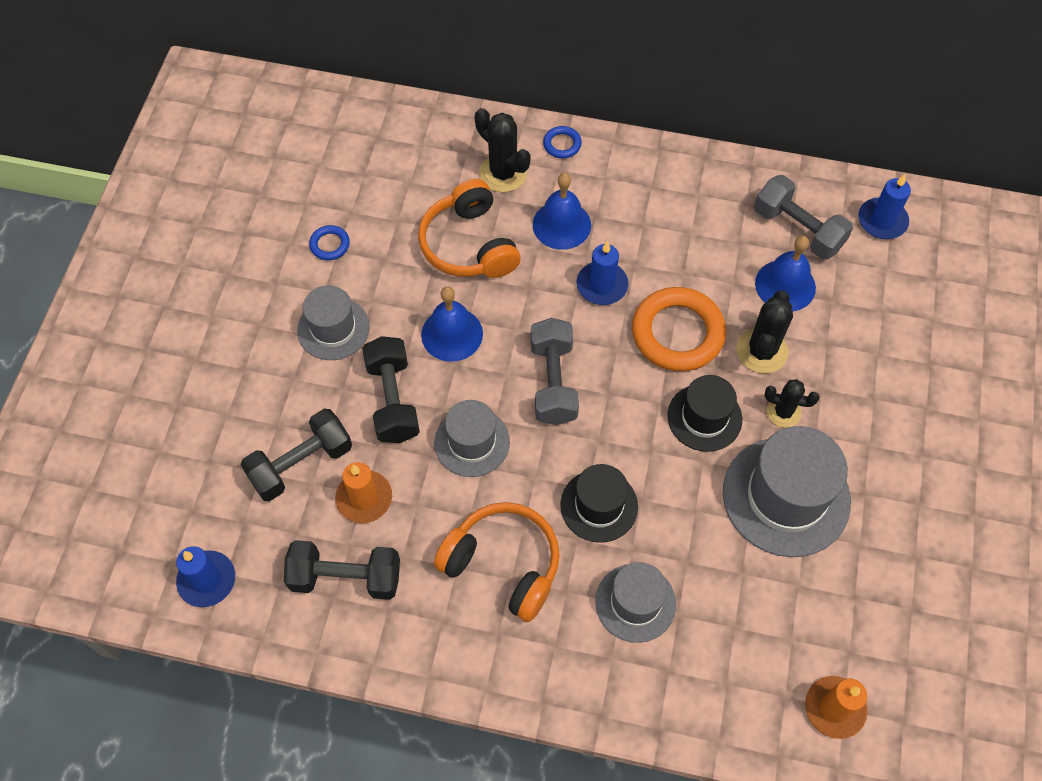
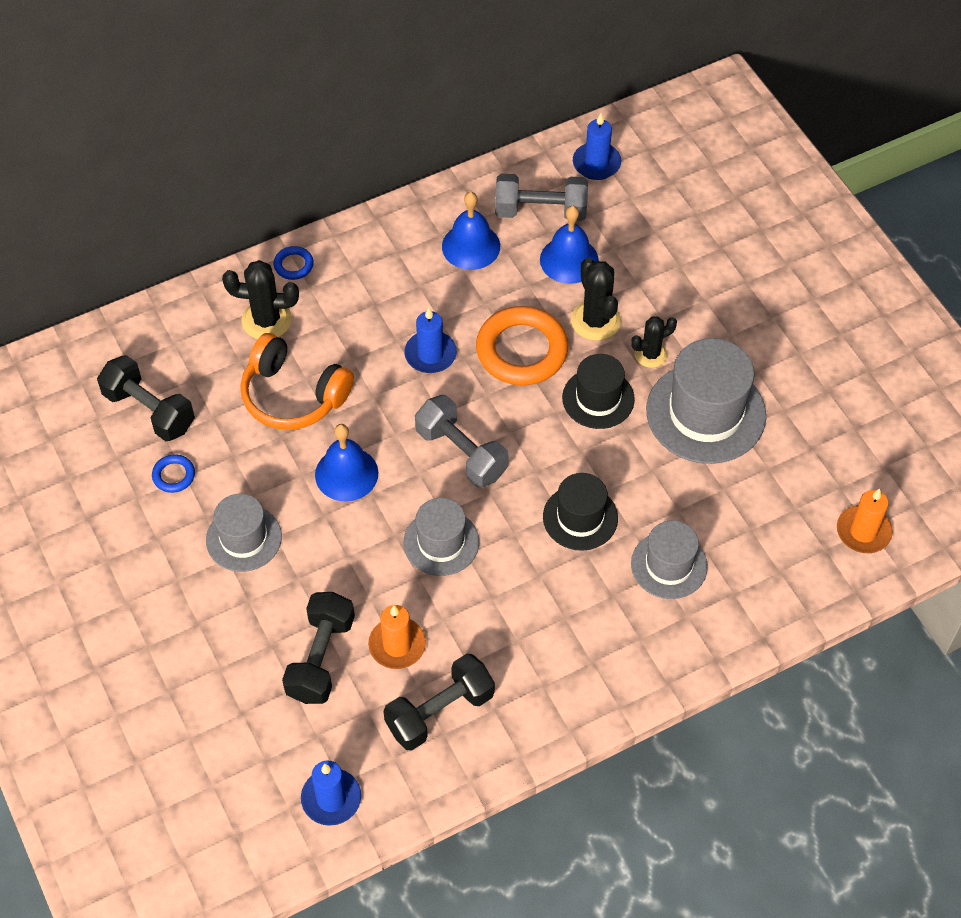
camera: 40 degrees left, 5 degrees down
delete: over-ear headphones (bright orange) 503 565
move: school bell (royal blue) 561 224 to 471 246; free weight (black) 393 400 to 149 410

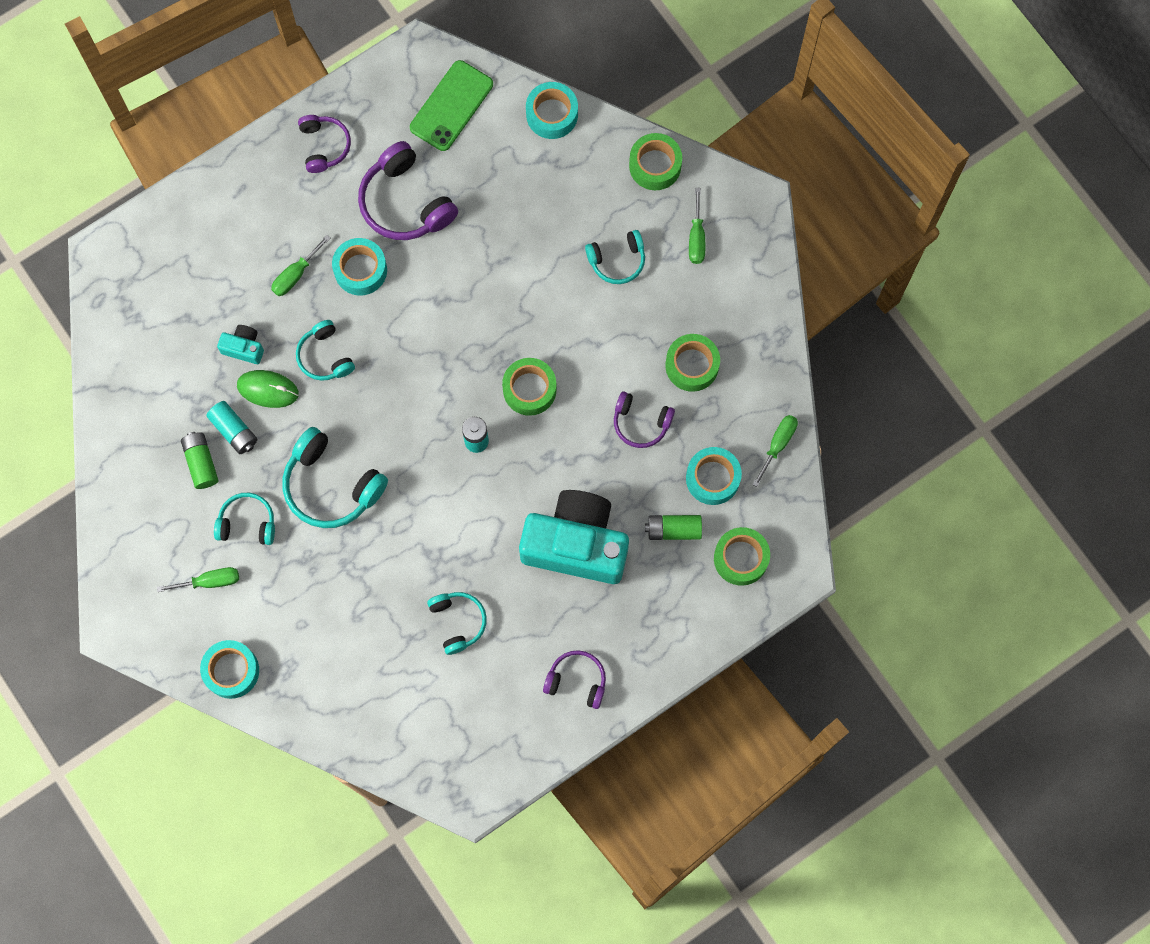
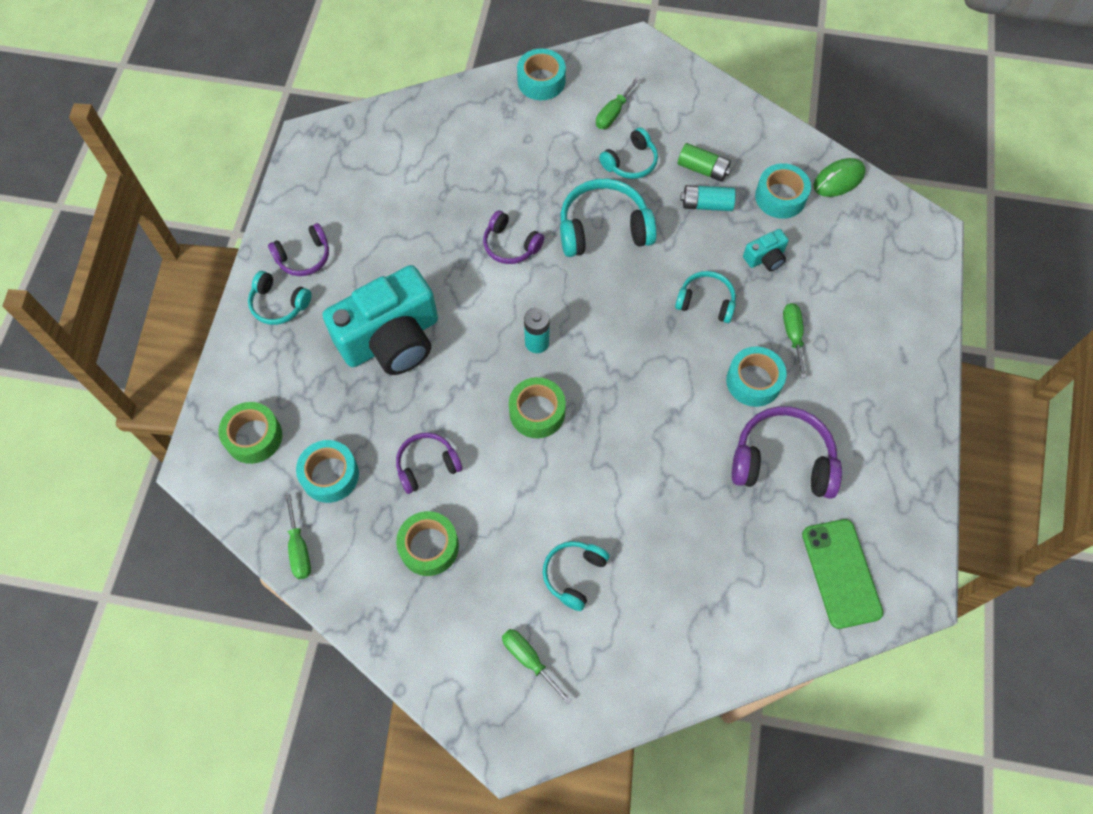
camera: 135 degrees right, 10 degrees down
delete: sticky tape (emerald) 655 165; battery (emerald) 673 529
move: sticky tape (teal) 552 114 to 780 197; over-ear headphones (purple) 324 146 to 510 245; mouse (emerald) 268 389 to 838 180; over-ear headphones (teal) 457 622 to 279 304

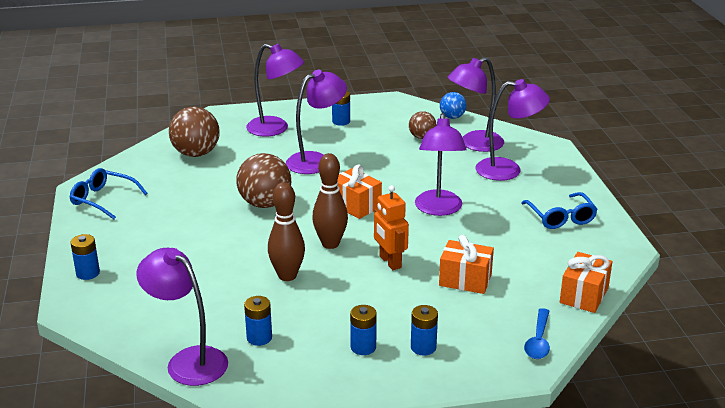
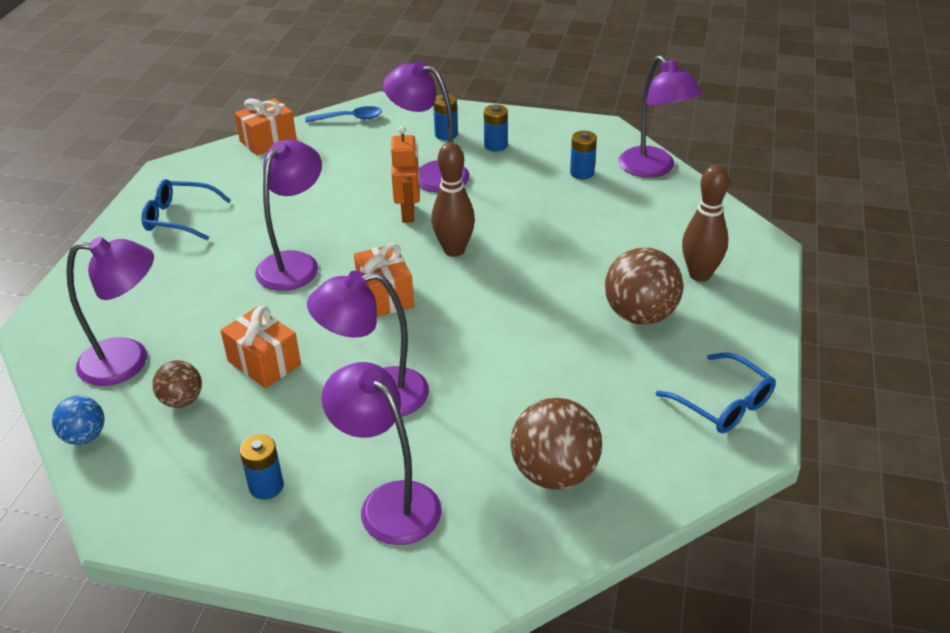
camera: 155 degrees left, 10 degrees up
delete: battery (royal blue) 88 273
move: desk lamp (purple) 508 170 to 430 174; play ball (brown) 265 204 to 640 315; bowling pin (brown) 287 276 to 700 274; wrapped gift (bright orange) 465 280 to 264 363
rotate: spectacles (royal blue) 560 217 = 180 218 90 degrees counterclockwise; teaspoon (royal blue) 538 341 = 350 118 45 degrees clockwise

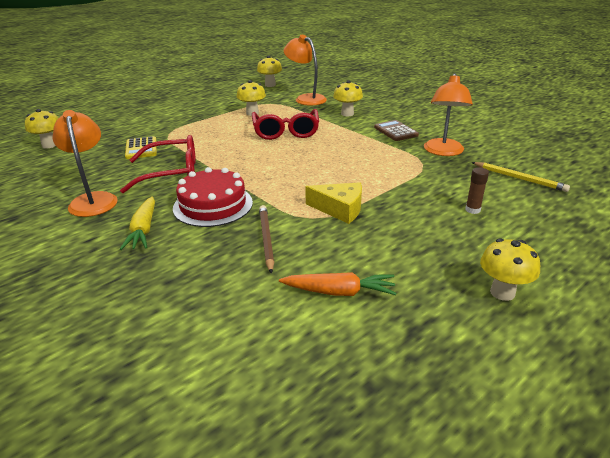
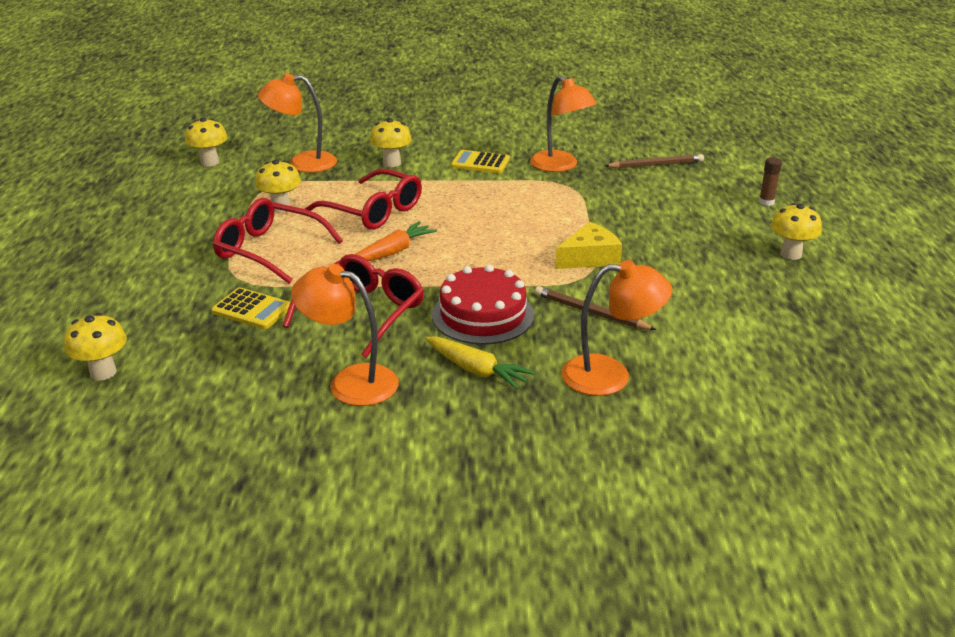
camera: 50 degrees left, 0 degrees up
insert: spectacles (crimson) 269 250; desk lamp (bright orange) 610 375
move: glue stick (brown) 472 210 to 766 202; toy carrot (bright orange) 339 292 to 393 252
recolor: adding machine (brown) 395 131 to adding machine (golden) 480 163; wooden pencil (golden) 519 178 to wooden pencil (brown) 656 165

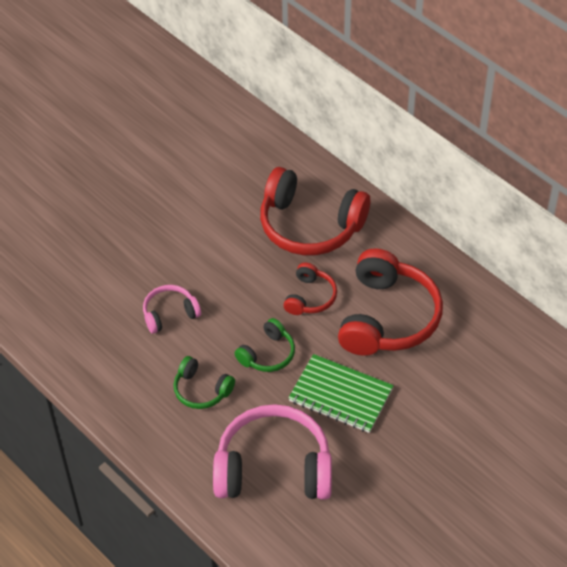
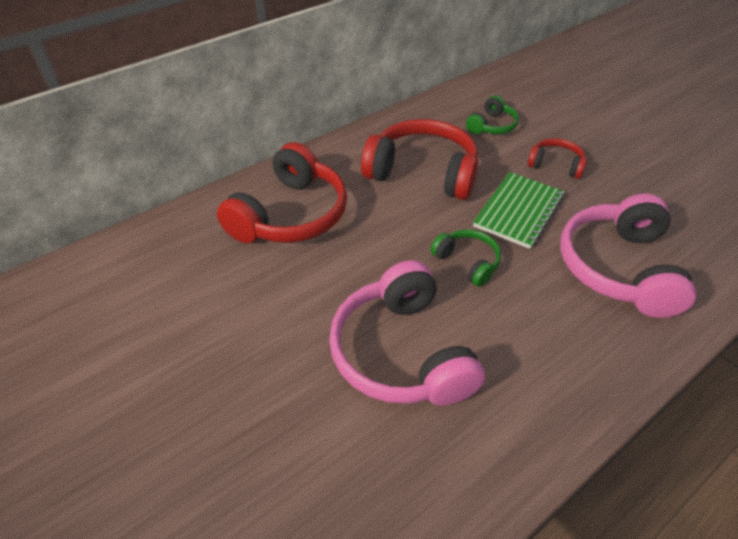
camera: 85 degrees left, 5 degrees down
move: over-ear headphones (crimson) 310 297 to 555 165; over-ear headphones (emerald) 201 390 to 492 126
resize: over-ear headphones (pink) 170 314 = 402 352 x1.98

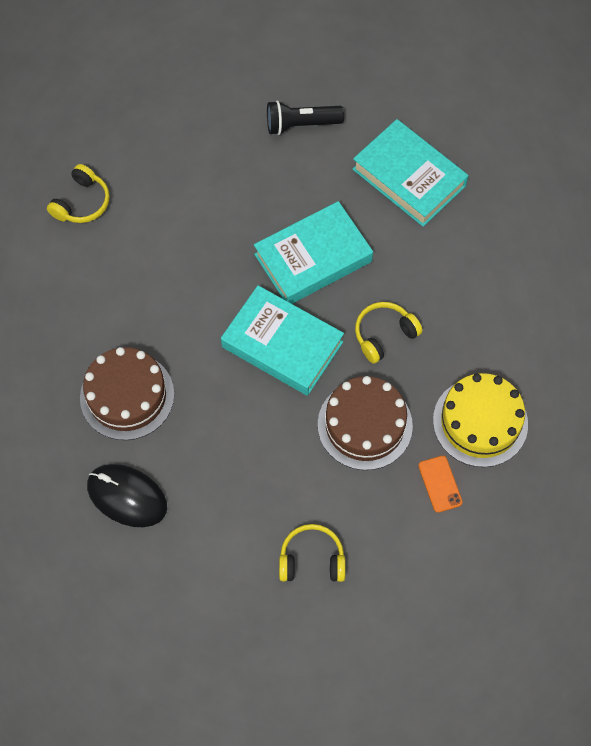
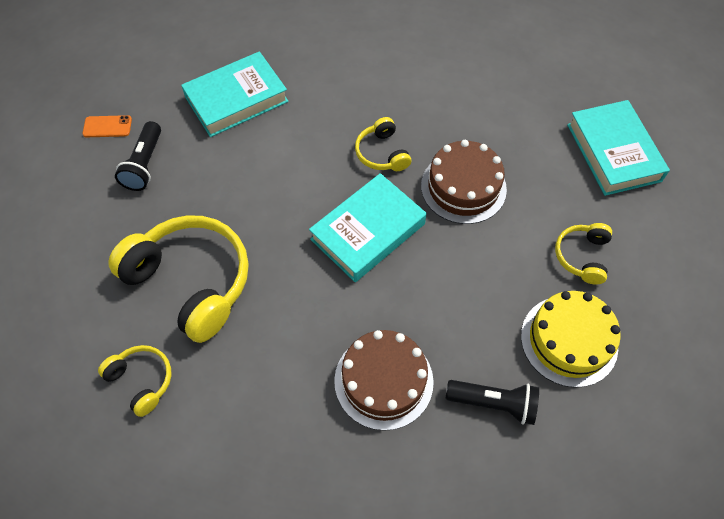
camera: 75 degrees left, 5 degrees down
insert: over-ear headphones (golden) 191 282
move: hardback (teal) 313 258 to 613 152; gateau (golden) 480 422 to 569 340; smartphone (bright orange) 440 484 to 107 127
replace: mouse (black) 127 496 to pocket torch (black) 494 403

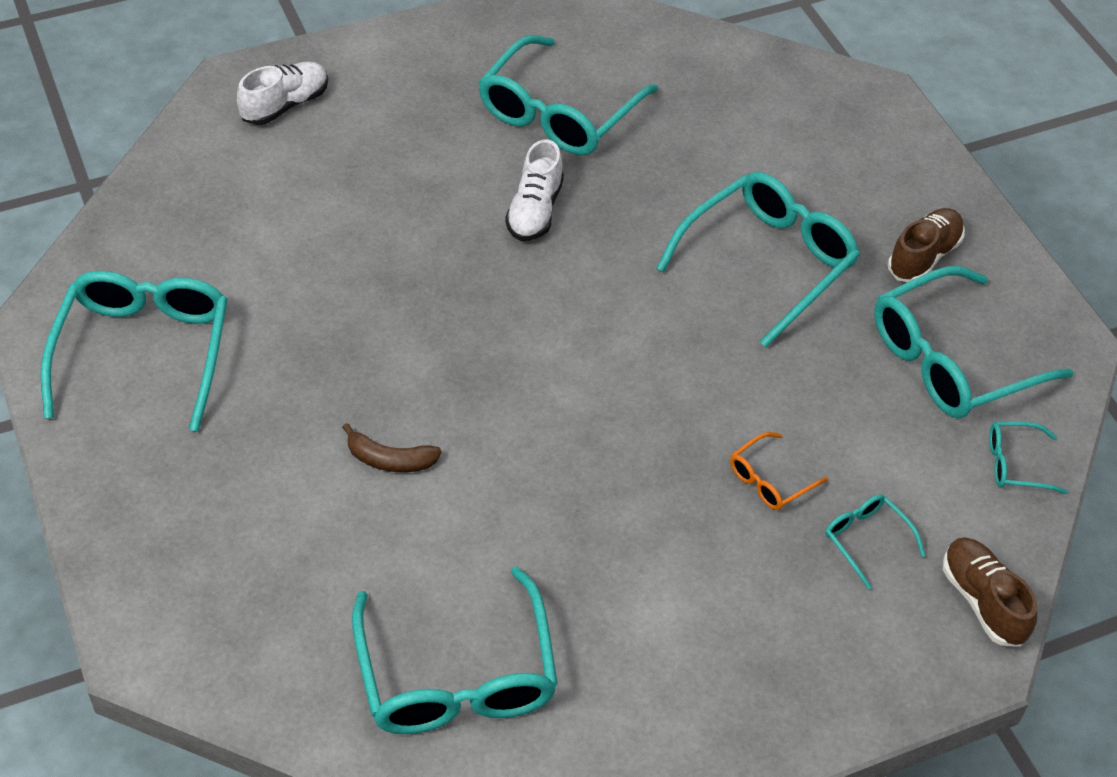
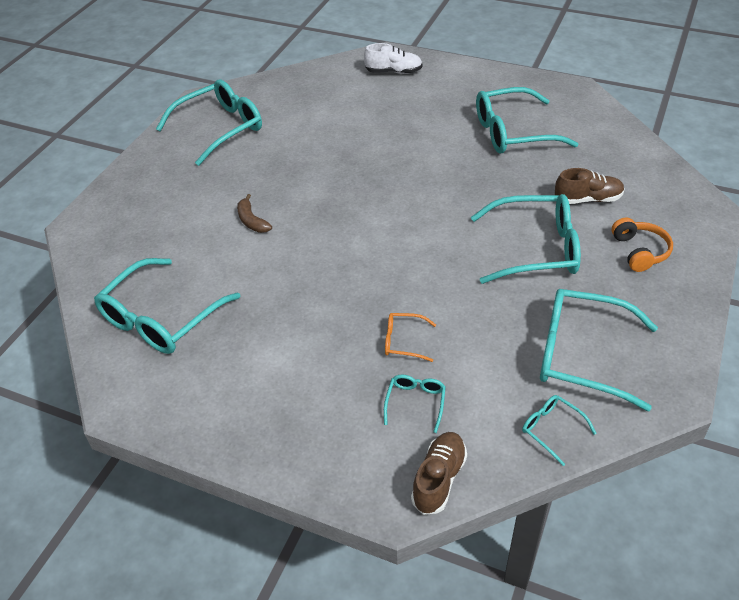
camera: 50 degrees right, 5 degrees down
delete: shoe (white) 535 211
insert: over-ear headphones (bright orange) 639 251
move: shoe (brown) 923 256 to 587 199

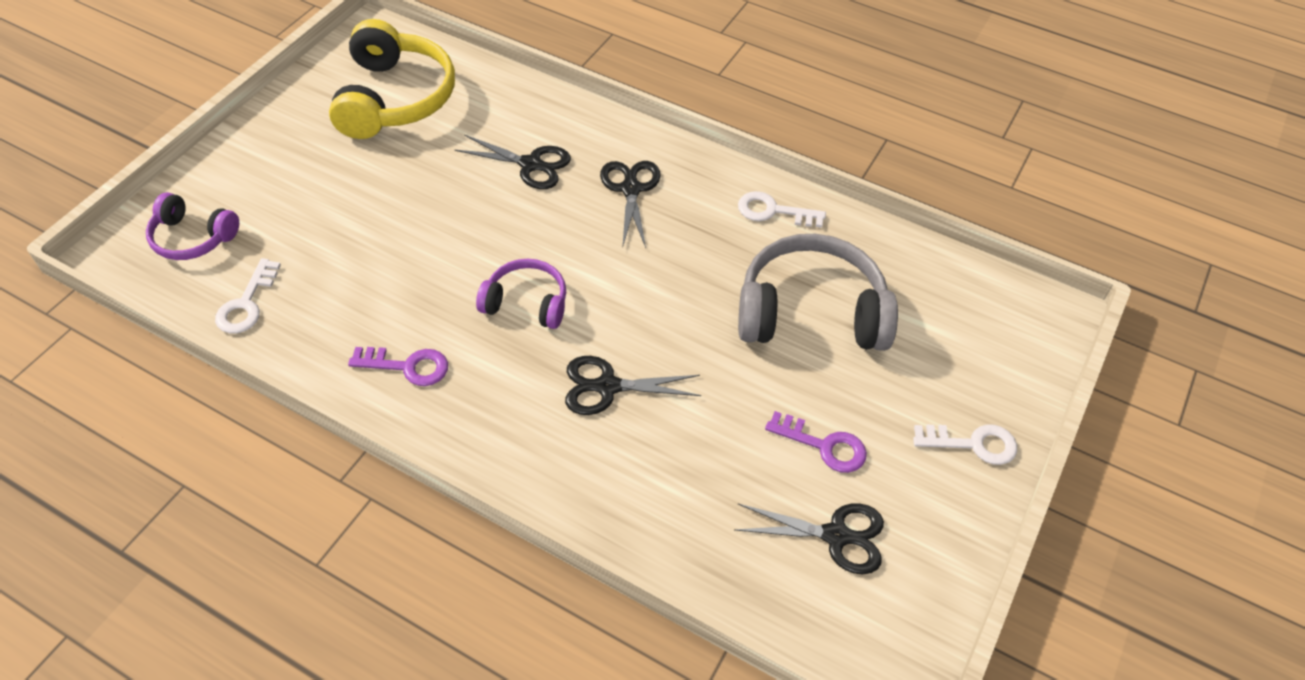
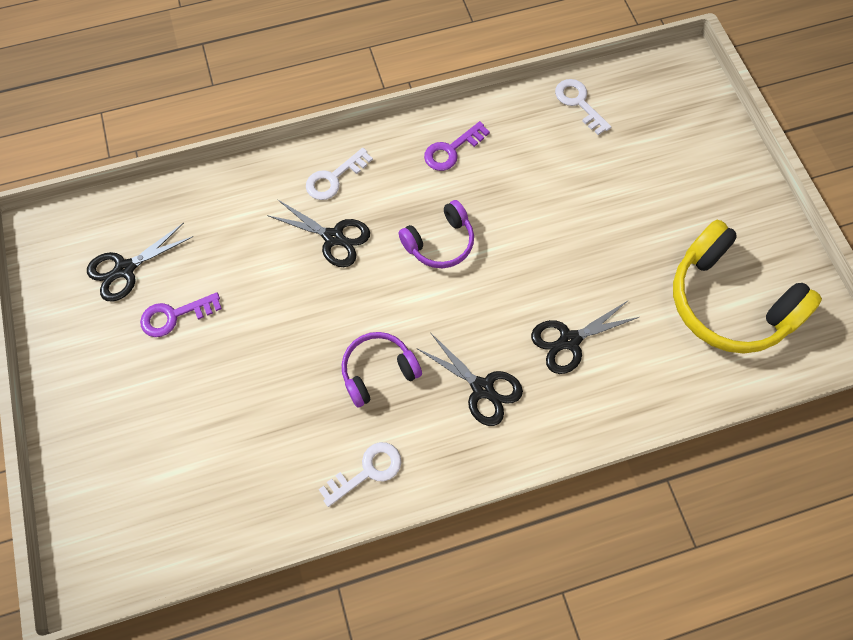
camera: 135 degrees right, 15 degrees up
delete: over-ear headphones (gray) 811 313
move: over-ear headphones (purple) 193 237 to 378 371; latchkey (white) 972 444 to 334 178
rotate: shears (black) 608 387 = 333 237 75 degrees clockwise

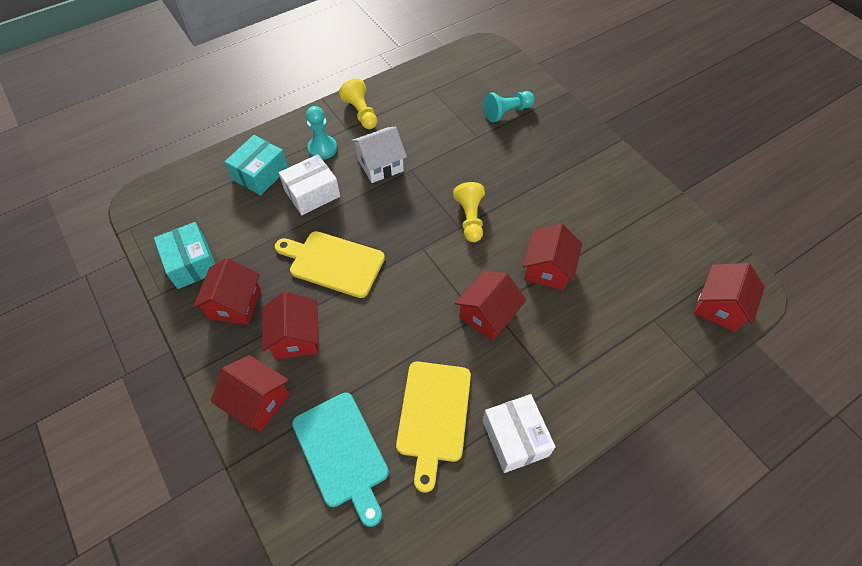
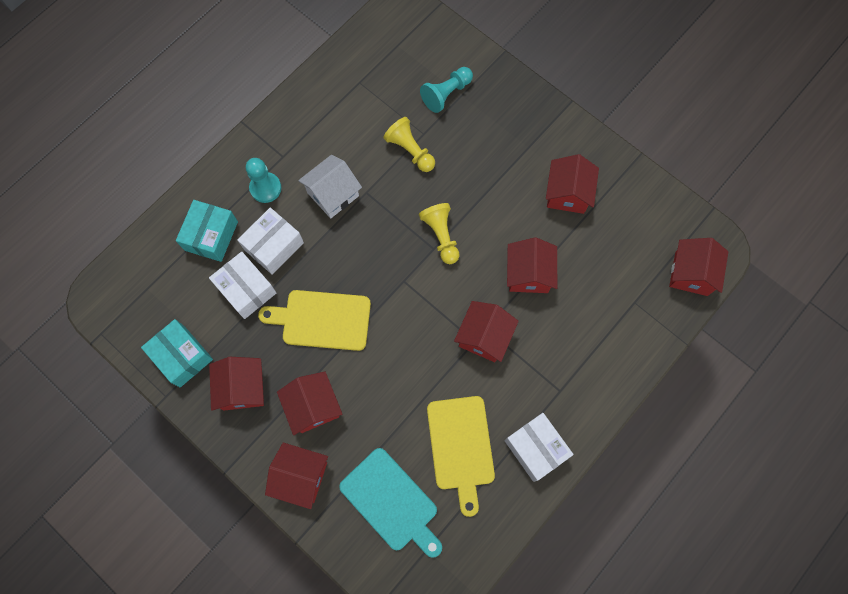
camera: 15 degrees left, 15 degrees up
insert: toy house (crimson) 567 193; package (white) 246 289
move: game pawn (golden) 361 113 to 410 150

